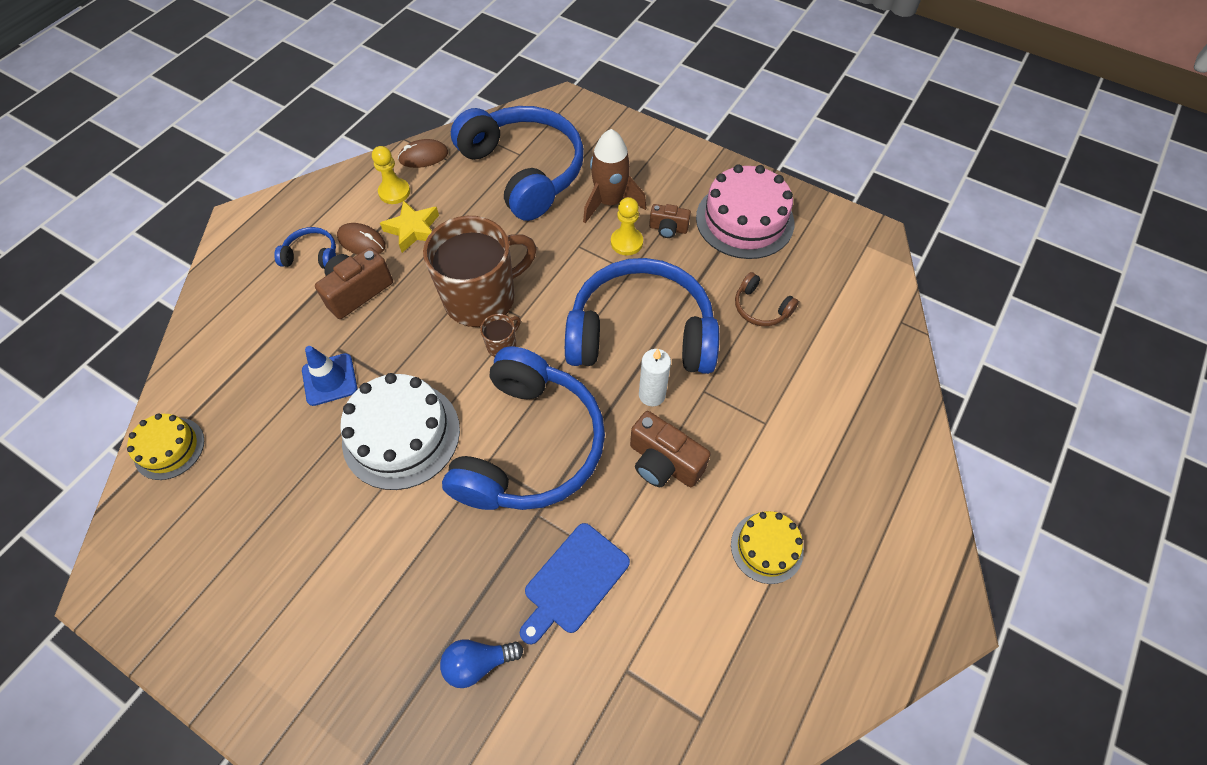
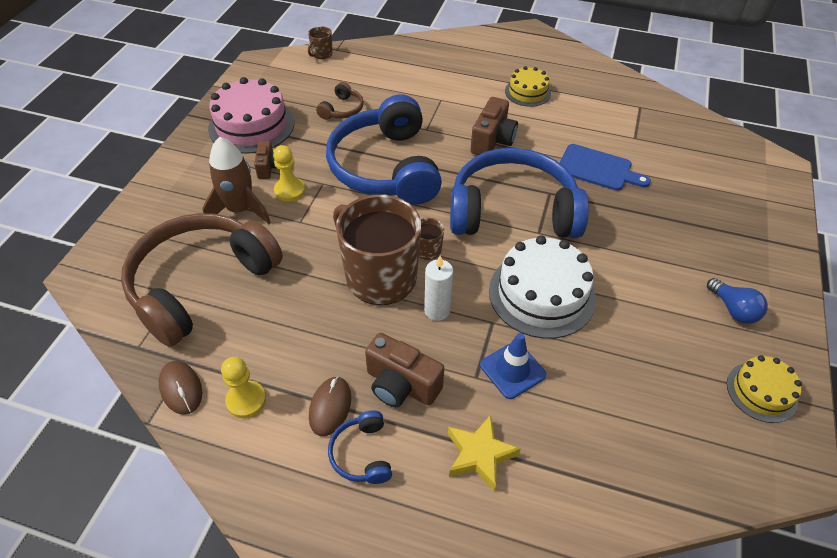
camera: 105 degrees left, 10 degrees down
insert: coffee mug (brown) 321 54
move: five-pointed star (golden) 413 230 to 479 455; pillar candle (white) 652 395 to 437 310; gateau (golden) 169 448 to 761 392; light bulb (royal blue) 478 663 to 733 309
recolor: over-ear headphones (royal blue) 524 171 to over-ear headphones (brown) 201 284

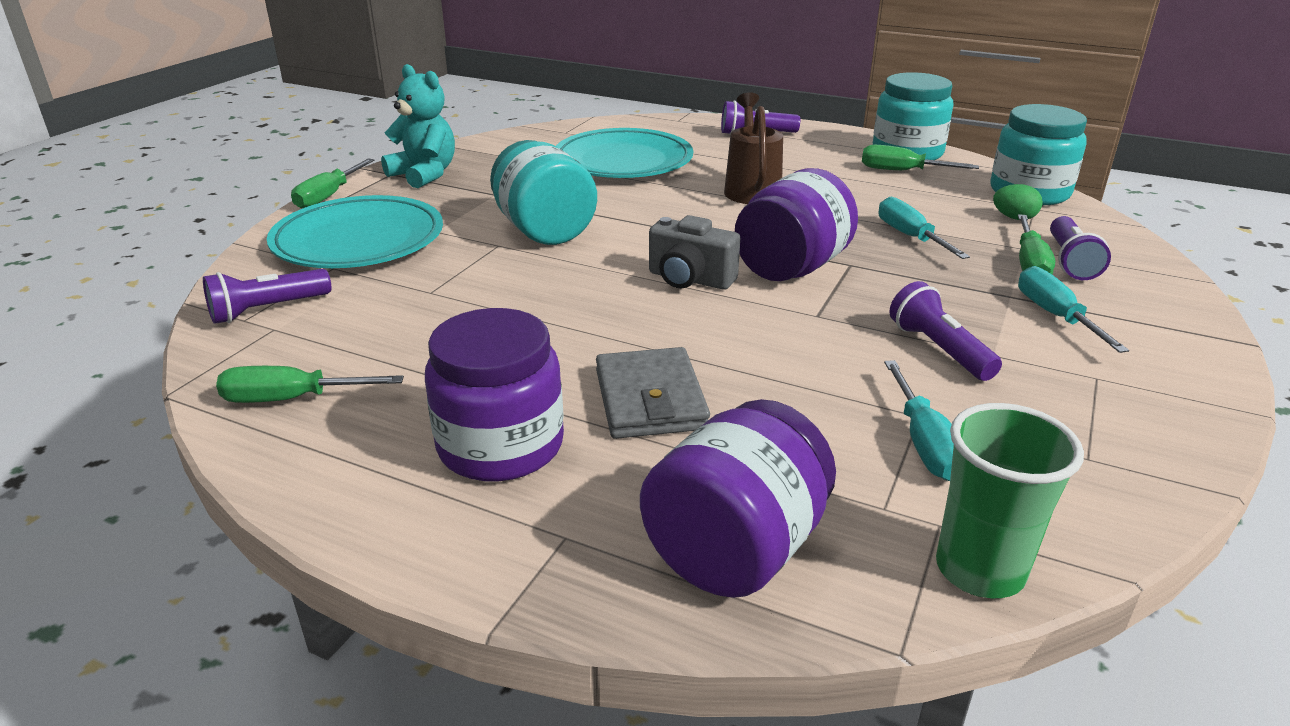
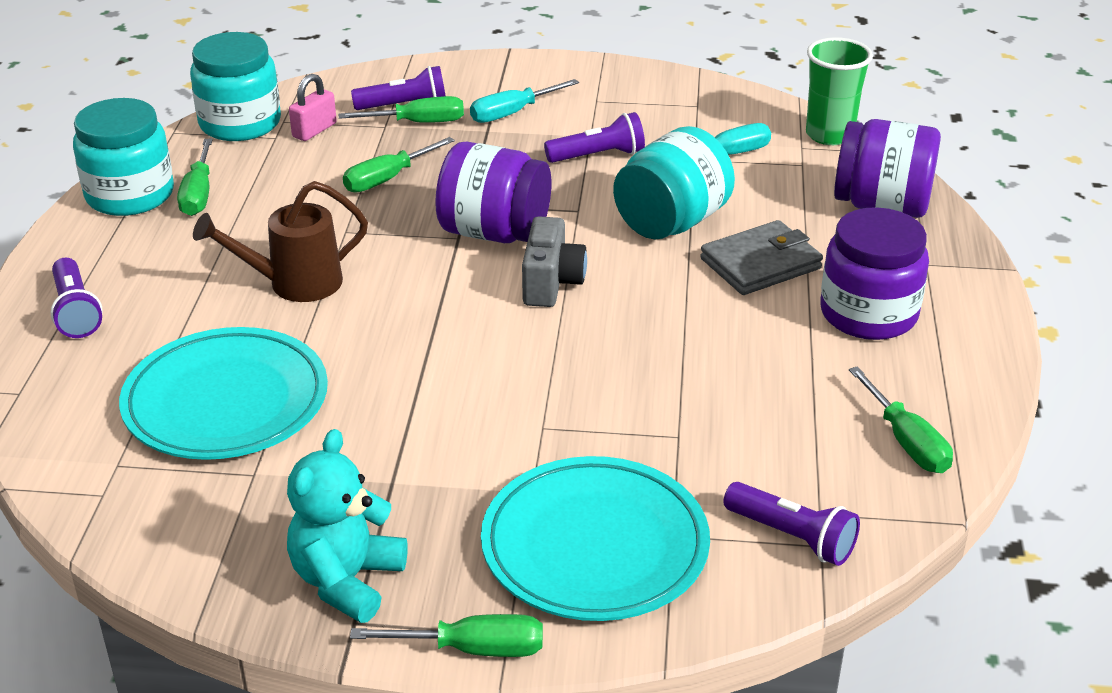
camera: 110 degrees left, 5 degrees up
move: jar (teal) 544 230 to 671 222
replace: egg (emerald) 1014 218 to small lock (pink) 314 130
recolor: hand screwdriver (teal) 910 237 to hand screwdriver (emerald) 388 178
rotate: pocket torch (purple) 939 349 = 598 156 150 degrees counterclockwise

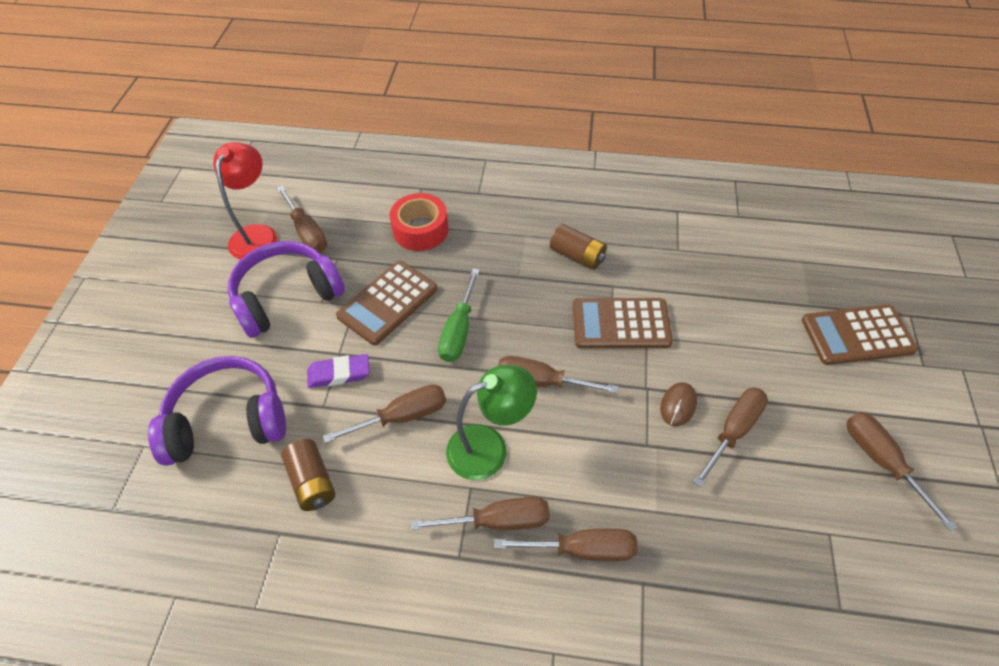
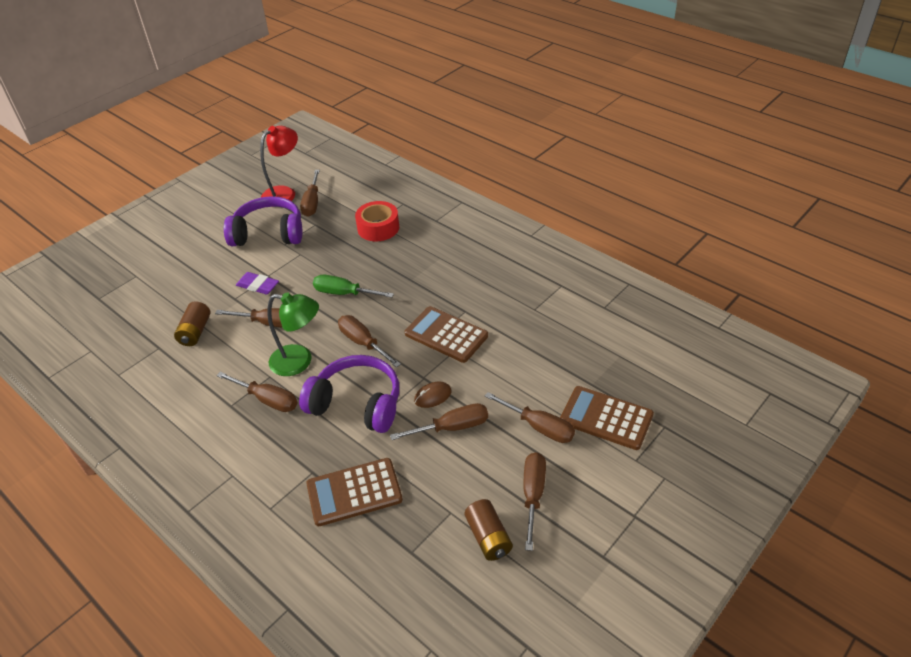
camera: 35 degrees right, 10 degrees down
move: battery (brown) 577 256 to 488 537; adding machine (brown) 388 302 to 354 492; over-ear headphones (purple) 228 420 to 357 403; hand screwdriver (brown) 582 549 to 539 427
rotate: hand screwdriver (emerald) 459 330 = 344 293 60 degrees clockwise

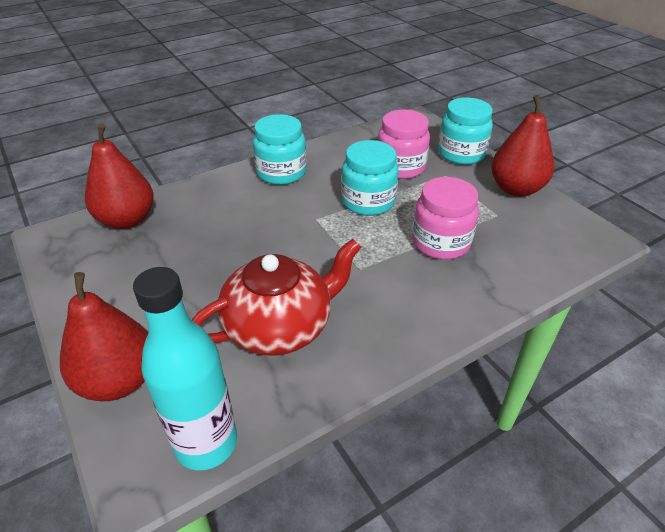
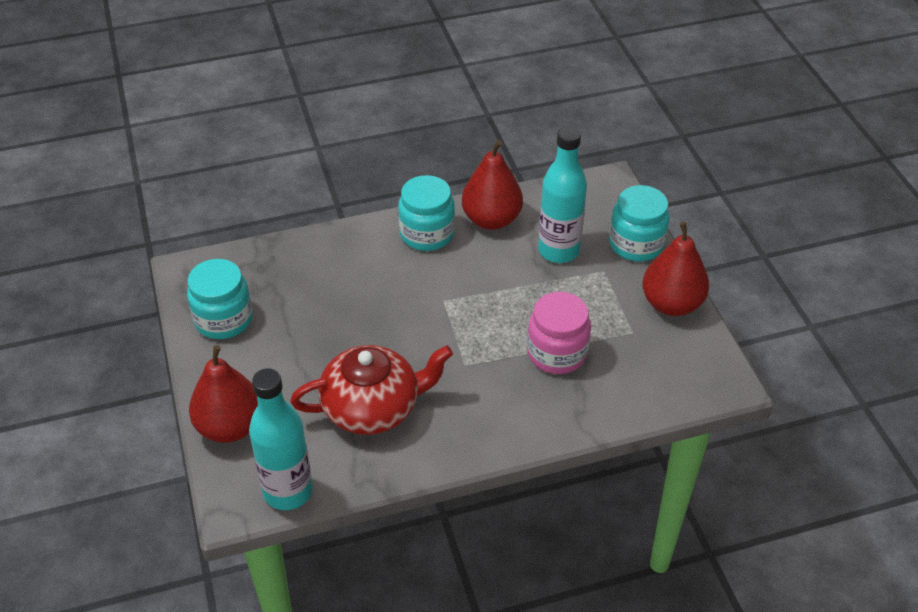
camera: 15 degrees right, 5 degrees up
move: toy pear (crimson) 127 220 to 491 219; jar (teal) 368 202 to 223 320
replace: jar (pink) 400 167 to bottle (teal) 558 251

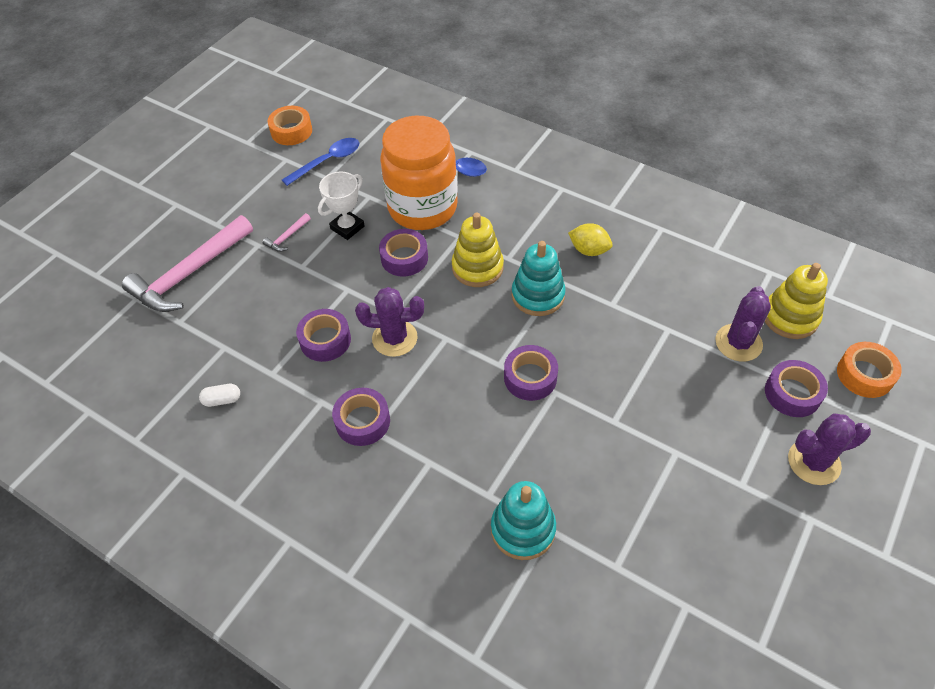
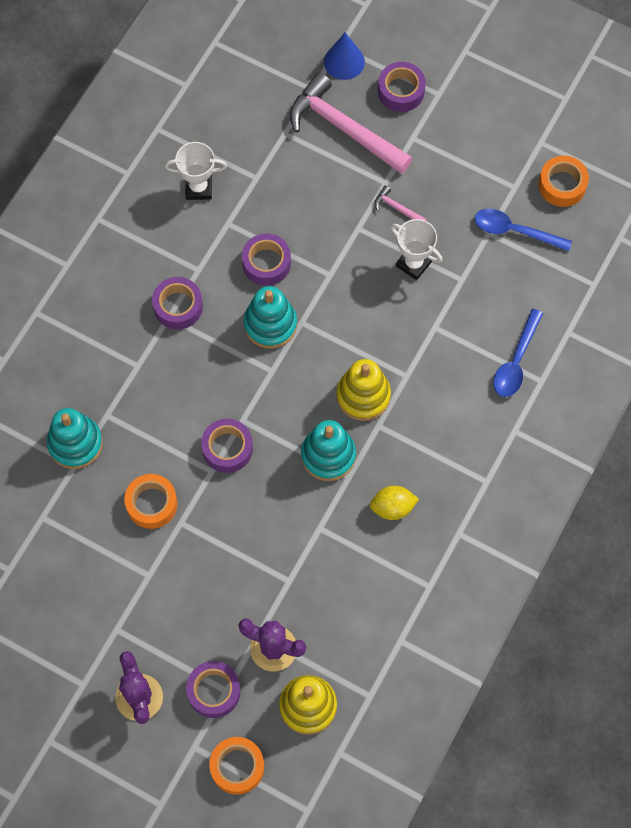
camera: 85 degrees right, 15 degrees up
delete: jar (bright orange) 422 208
insert: cone (royal blue) 344 61; sticky tape (bright orange) 151 504
move: sticky tape (purple) 404 258 to 401 91
replace: cactus (purple) 394 338 to ring stacker (teal) 270 324; capsule (white) 222 400 to trophy (white) 198 188
rotate: teaspoon (royal blue) 328 161 = 514 231 150 degrees clockwise; toy lemon (golden) 589 250 = 393 507 60 degrees clockwise

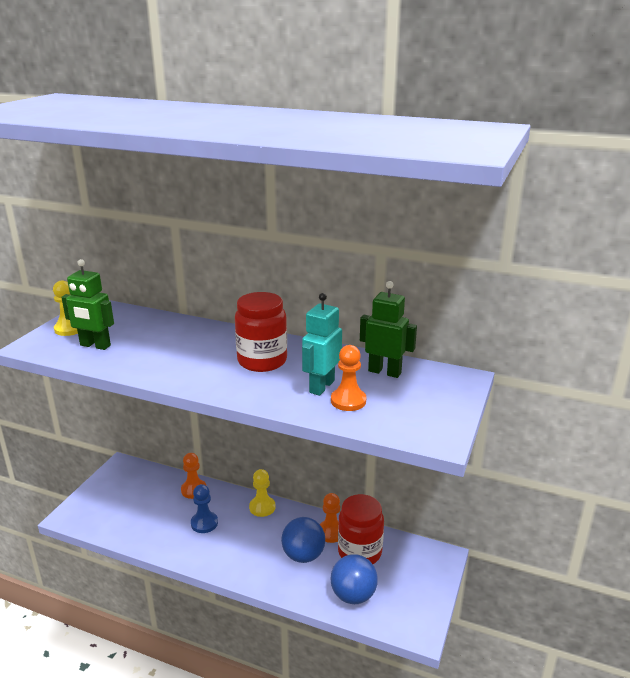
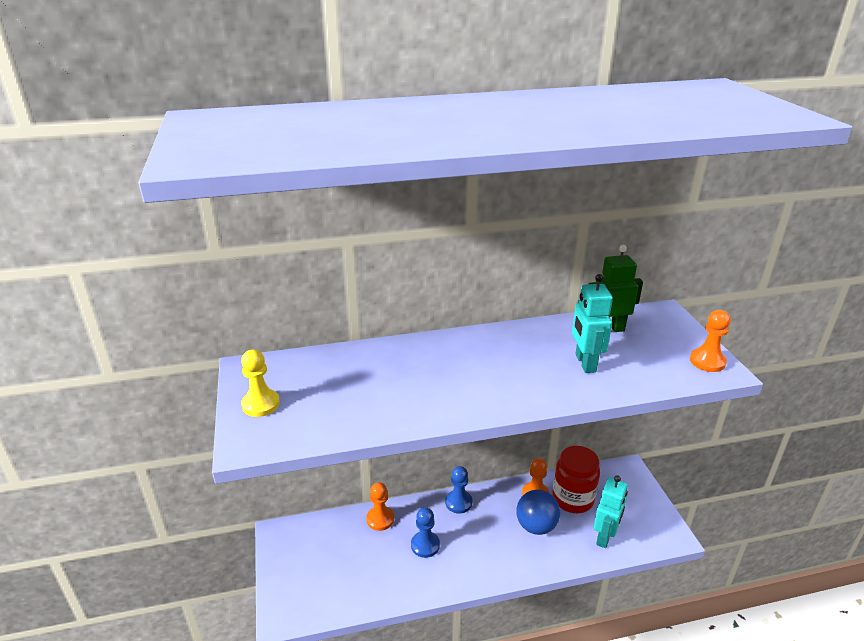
camera: 35 degrees left, 5 degrees up
delete: robot (emerald) 95 345; jar (crimson) 262 361
move: game pawn (bright orange) 348 401 to 707 361
replace: play ball (royal blue) 353 595 to robot (teal) 605 537
recolor: game pawn (golden) 262 507 to game pawn (royal blue) 458 502

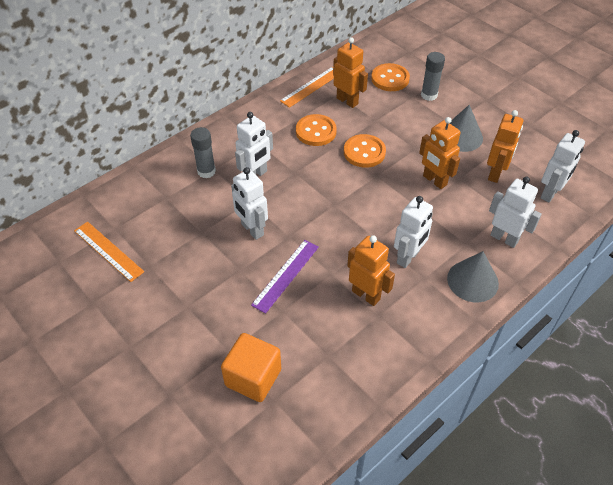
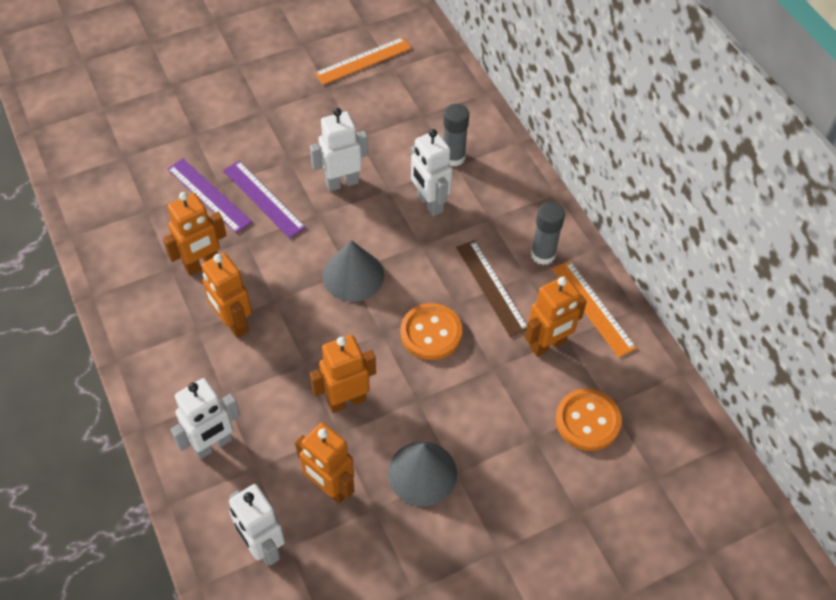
camera: 105 degrees right, 5 degrees up
delete: block (bright orange) 253 377
insert: measuring stick (purple) 209 195
move: glue stick (gray) 429 95 to 543 254; cone (gray) 472 281 to 353 275
replace: sewing button (bright orange) 316 131 to measuring stick (brown) 491 287
recolor: robot (white) 408 257 to robot (bright orange) 233 323

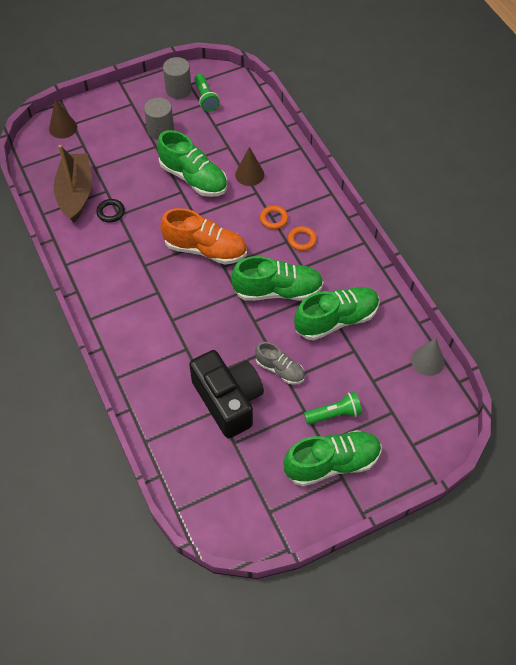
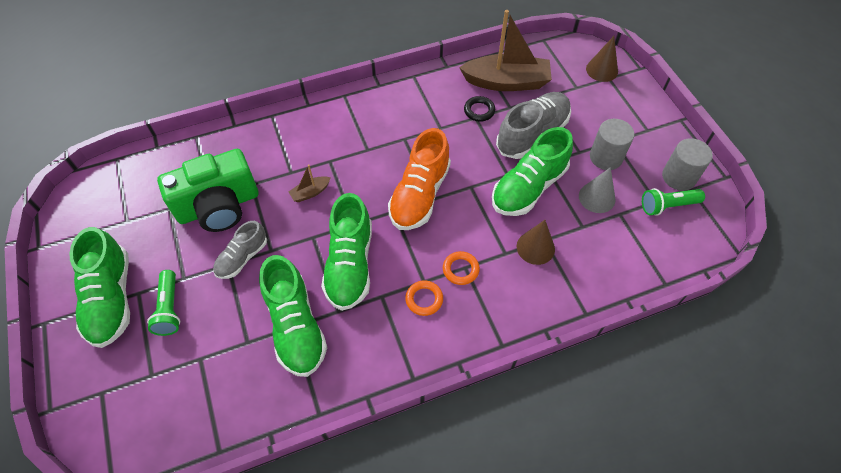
camera: 95 degrees right, 0 degrees up
insert: shoe (gray) 532 134; sailboat (brown) 310 192
move: cone (gray) 427 361 to 597 197
recolor: compact camera (black) 228 400 to compact camera (emerald) 218 206

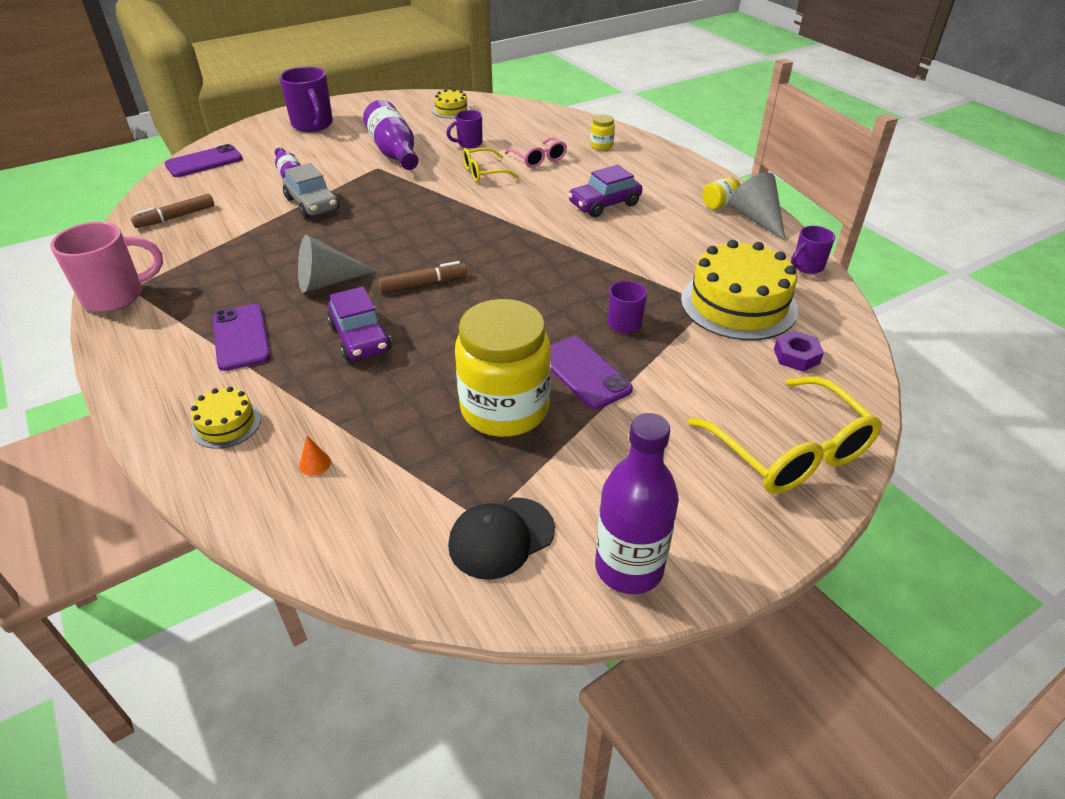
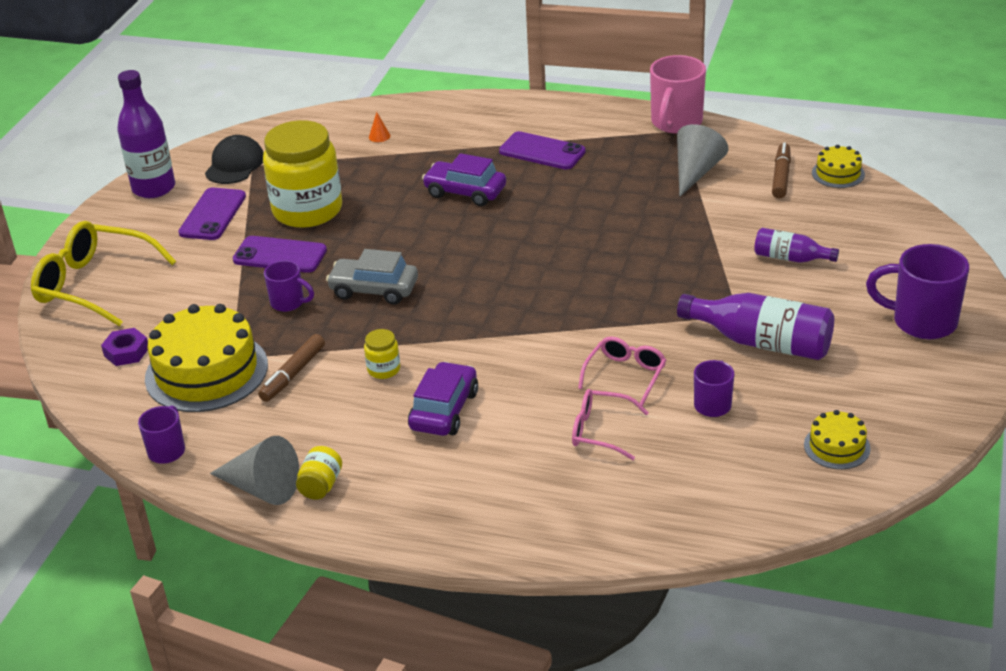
camera: 140 degrees right, 5 degrees down
move: jar (golden) 601 145 to 383 369; smartphone (purple) 204 162 to 213 215; toy car (gray) 312 204 to 374 290; cone (gray) 328 282 to 696 172; marker (brown) 423 283 to 293 374; gateau (golden) 226 424 to 838 173
recolor: spectacles (golden) 484 172 to spectacles (pink) 625 375

